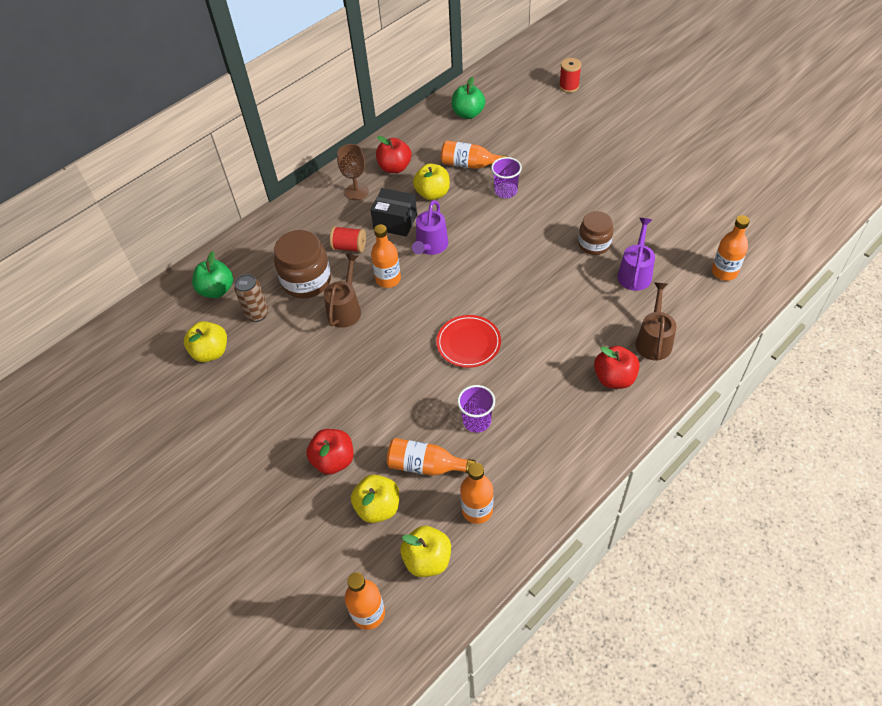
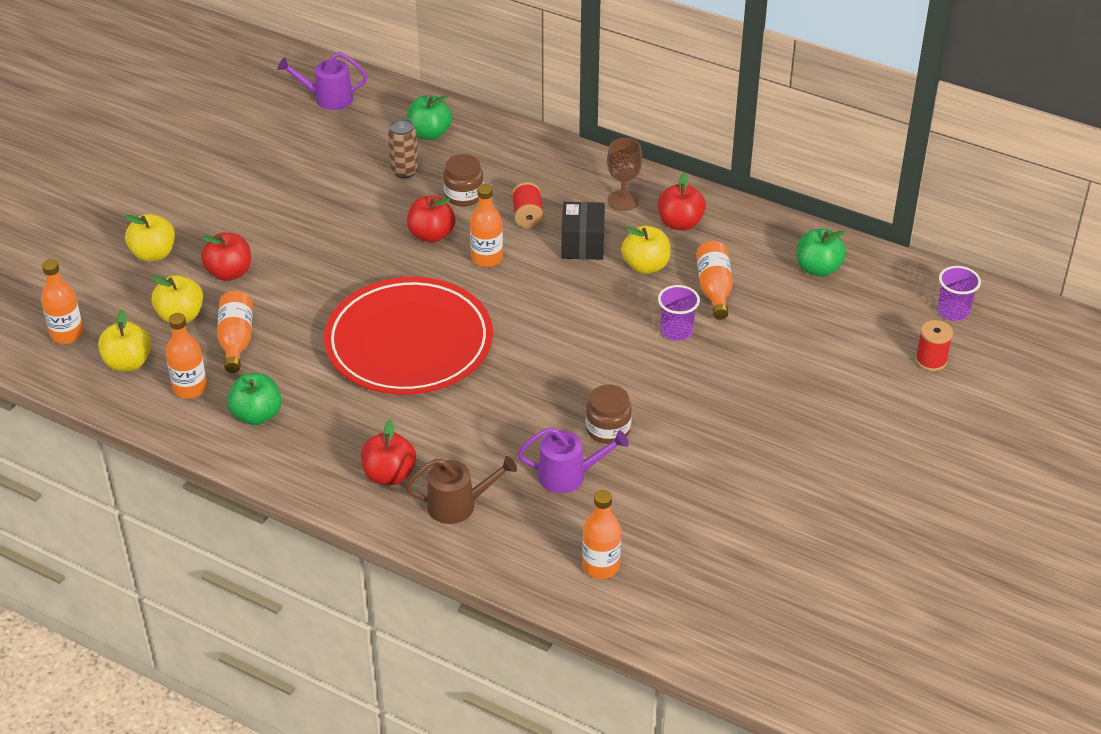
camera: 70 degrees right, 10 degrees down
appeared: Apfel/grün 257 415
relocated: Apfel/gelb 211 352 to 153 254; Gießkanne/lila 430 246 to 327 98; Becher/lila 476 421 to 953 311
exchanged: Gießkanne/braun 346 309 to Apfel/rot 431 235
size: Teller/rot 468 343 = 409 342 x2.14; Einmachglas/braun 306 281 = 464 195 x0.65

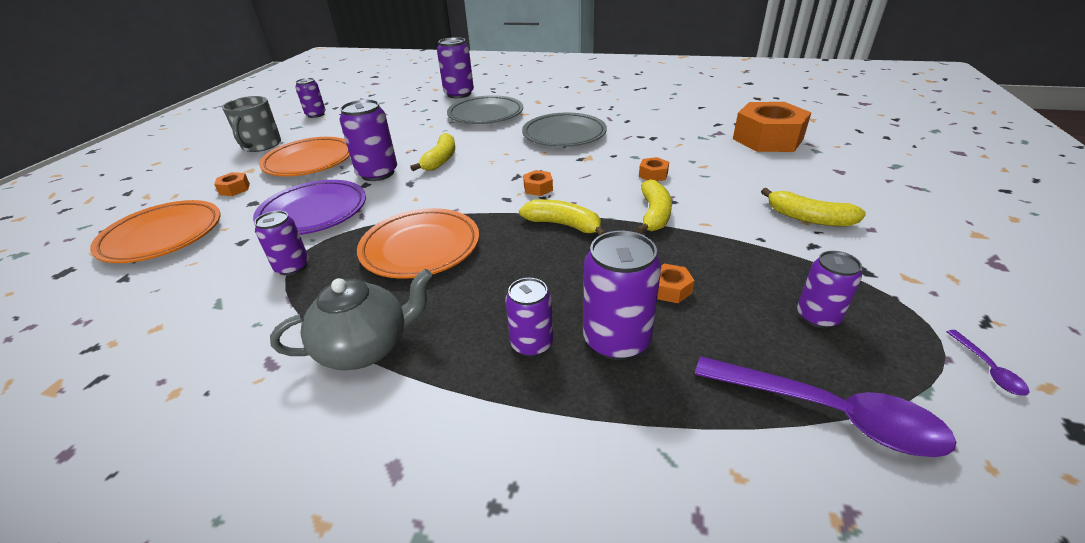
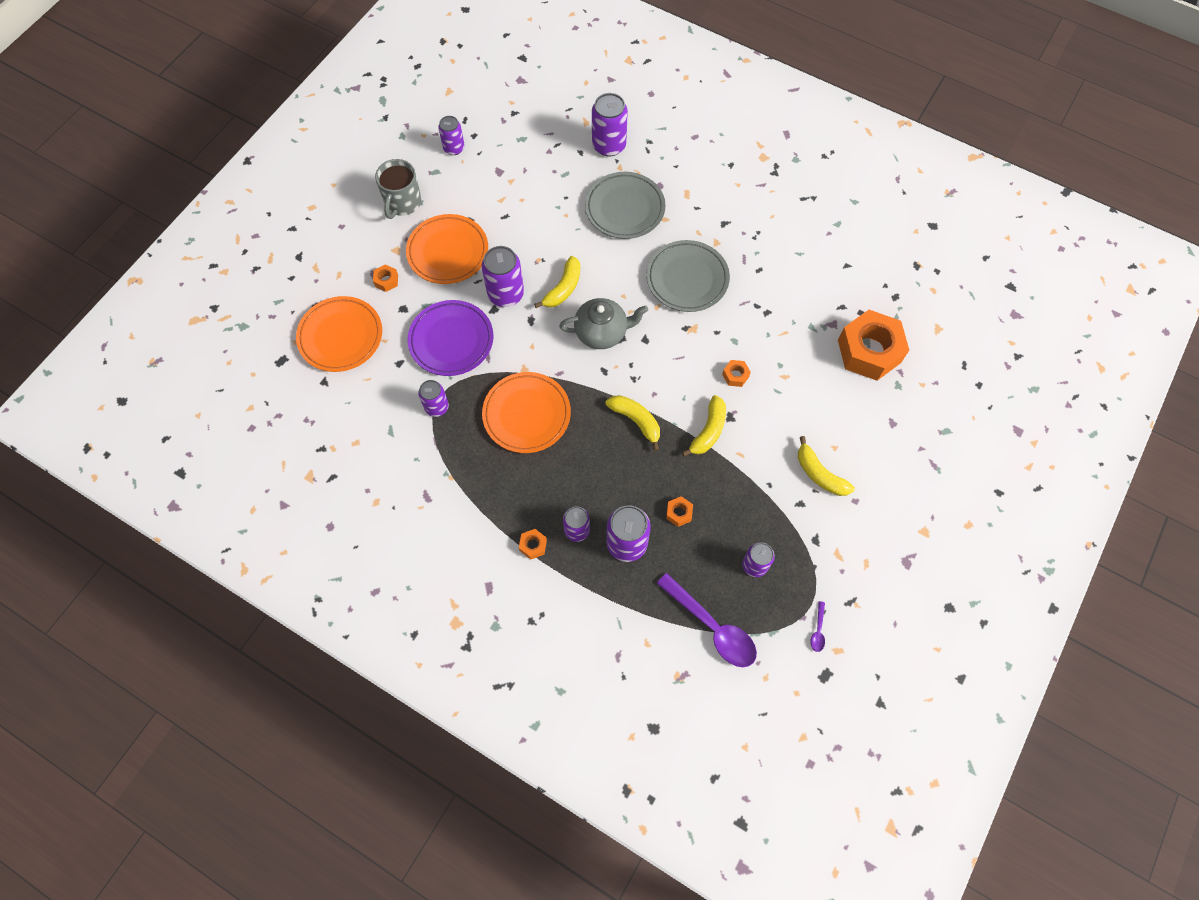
camera: 15 degrees right, 30 degrees up
relocated: Sechskantmutter/orange 538 188 to 533 545; Teekanne/grau 365 348 to 602 332

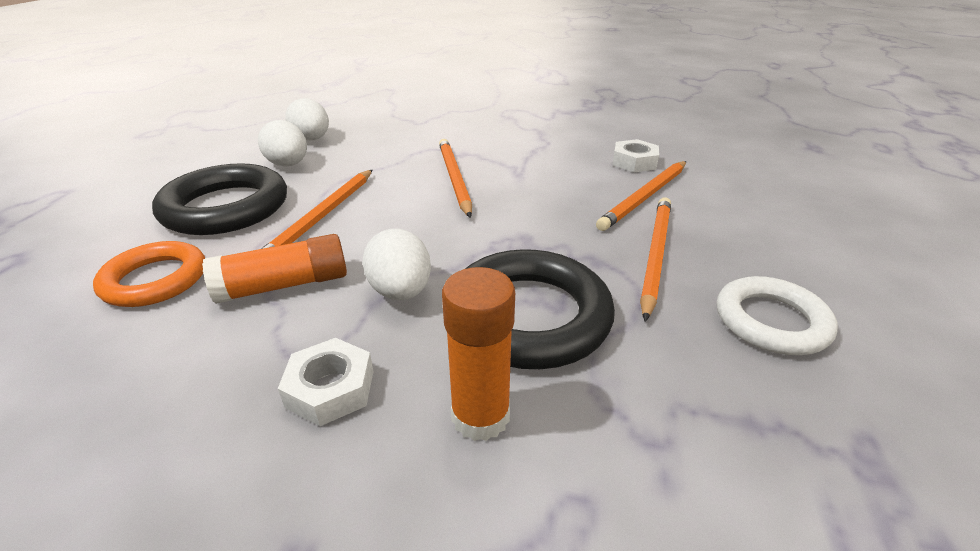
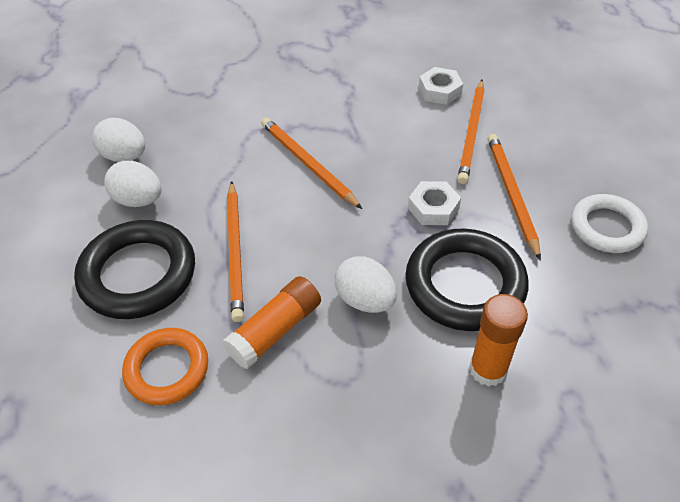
camera: 25 degrees left, 15 degrees up
relocated: Sechskantmutter/weiß 330 389 to 433 208

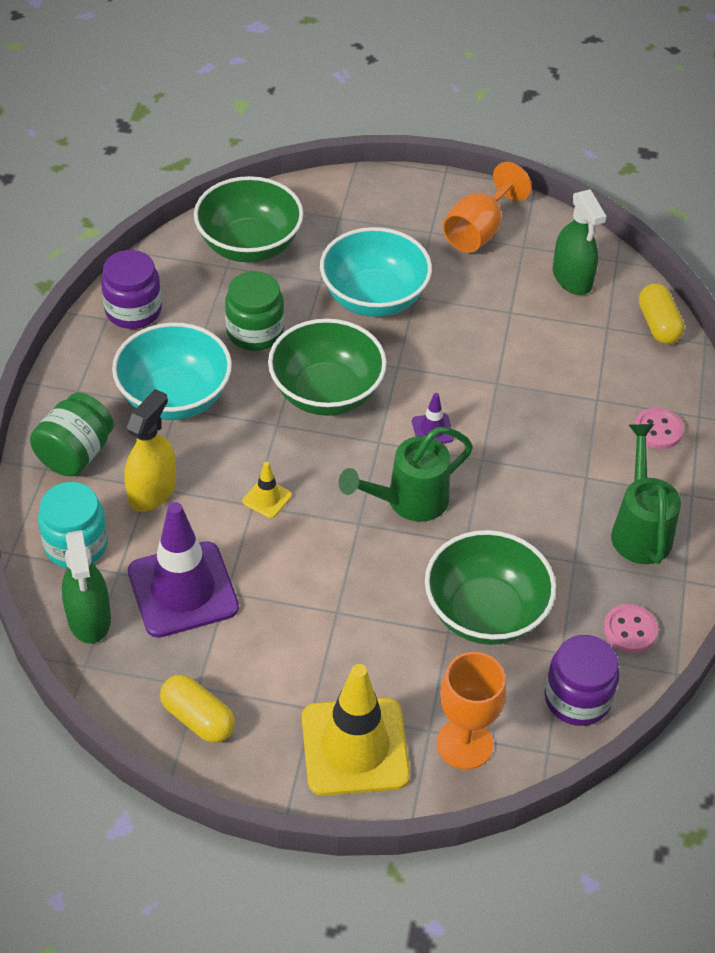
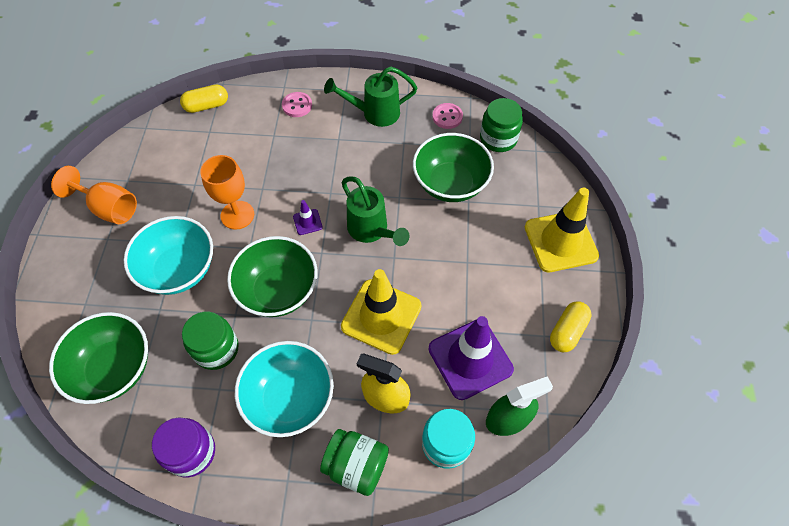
camera: 95 degrees left, 10 degrees up
missing: Sprühflasche/grün 572 278
relocated: Kelch/orange 464 744 to 237 215
colour: Einmachglas/lila 577 698 to Einmachglas/grün 498 138
size: Leitkegel/gelb 267 498 = 381 316 x2.34

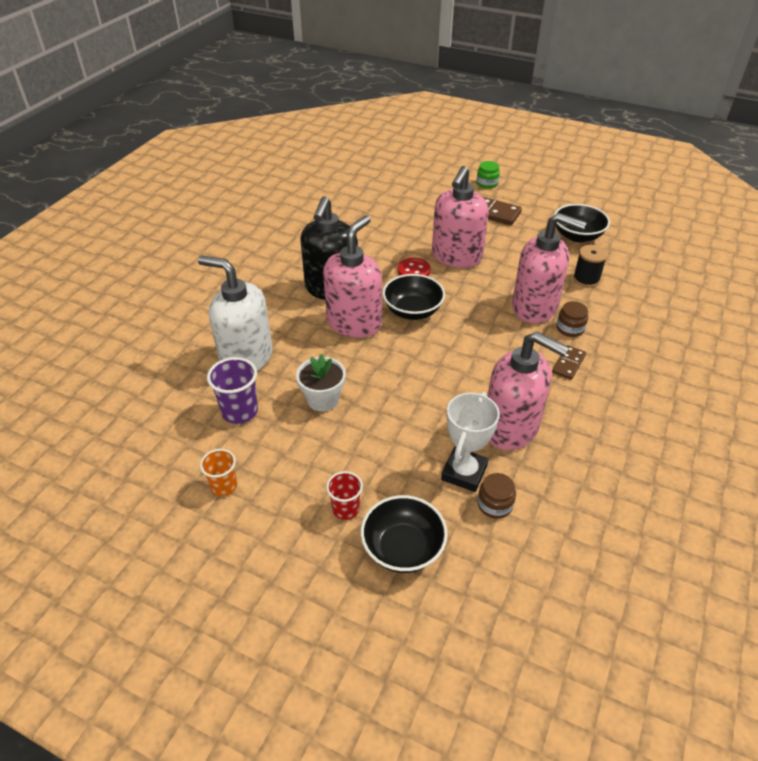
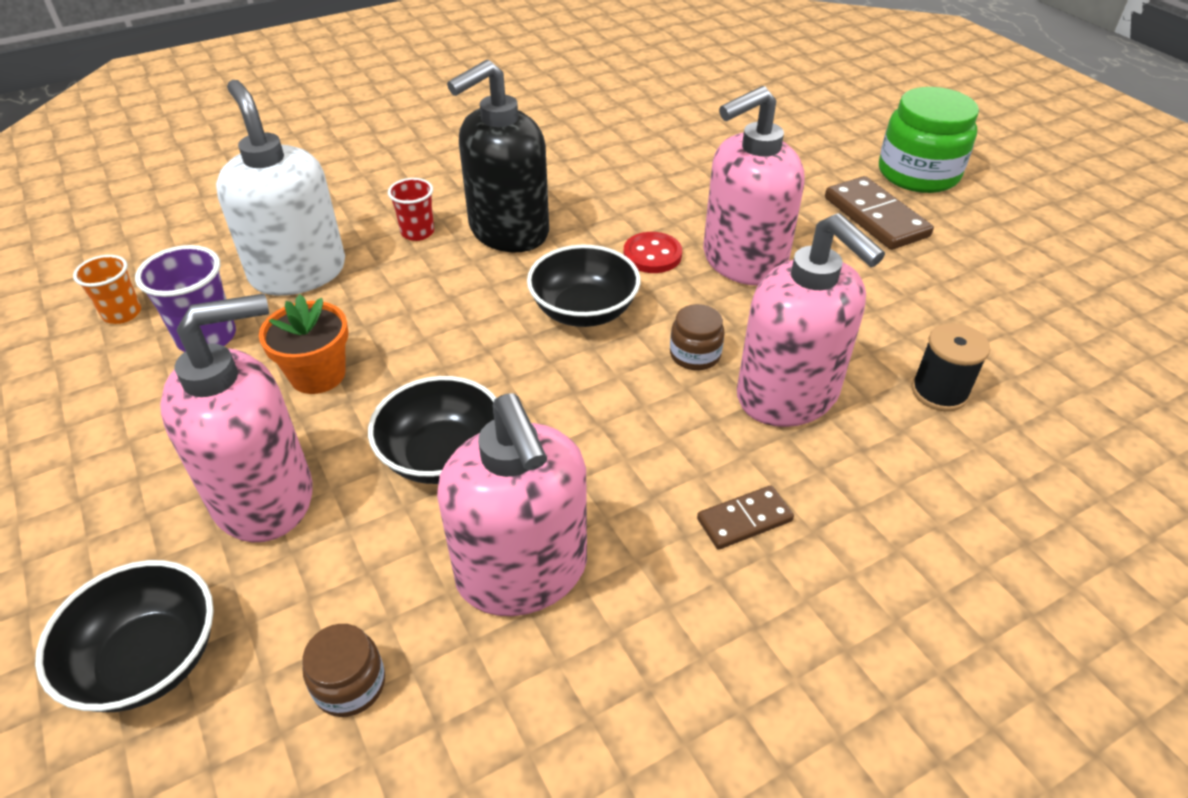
camera: 35 degrees right, 0 degrees up
missing: Pokal/weiß 464 472
relocated: Becher/orange 224 486 to 122 313; Seifenspender/rosa 354 323 to 265 496; Schüssel/schwarz 577 236 to 442 456; Becher/rot 345 509 to 417 232; Einmachglas/braun 570 328 to 695 354
colour: Blumentopf/weiß 323 399 to Blumentopf/orange 318 374
size: Einmachglas/grün 487 184 = 918 173 x2.01

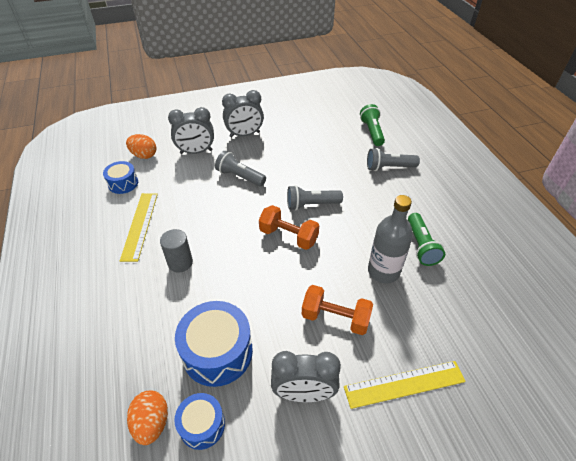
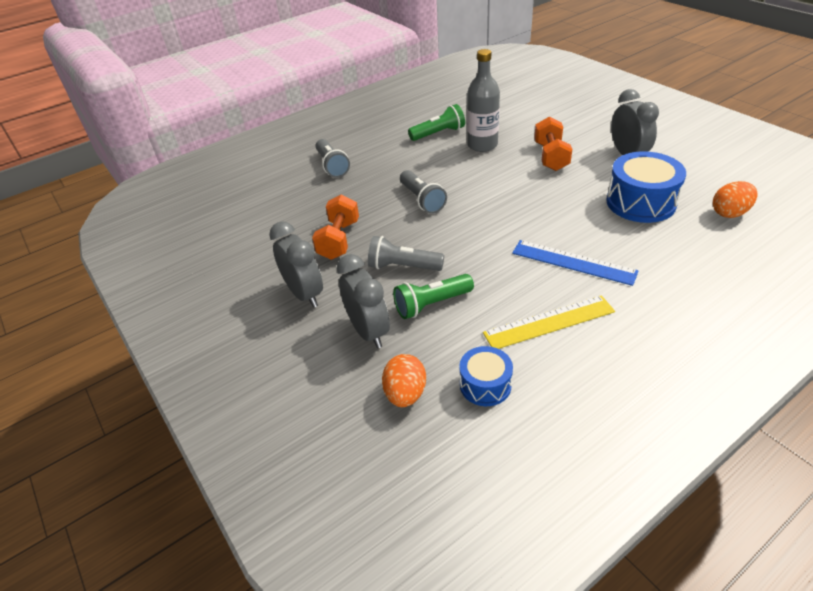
camera: 105 degrees left, 5 degrees down
missing: Trommel/blau 202 425; Lineal/gelb 404 384
relocated: Hantel/orange 288 236 to 339 240; Taschenlampe/grün 372 132 to 432 304
exchanged: Vollzylinder/grau 180 262 to Lineal/blau 573 262
spun: Taschenlampe/grau 240 177 = 403 267 90 degrees clockwise

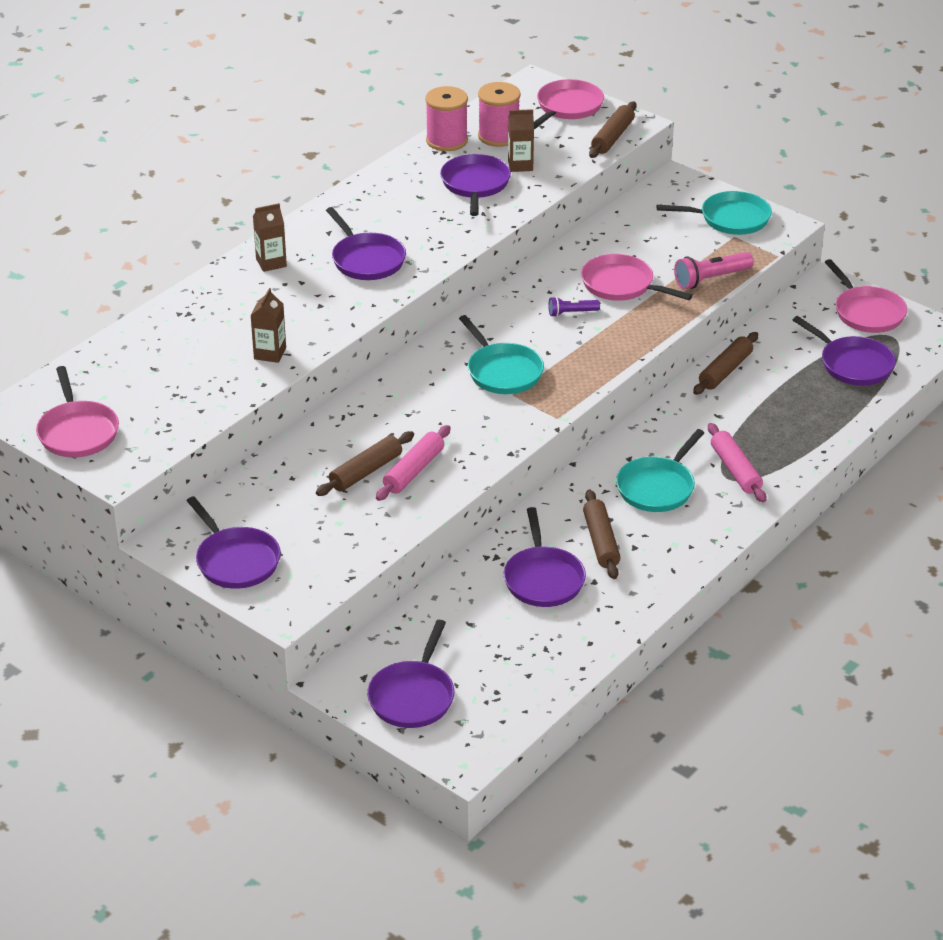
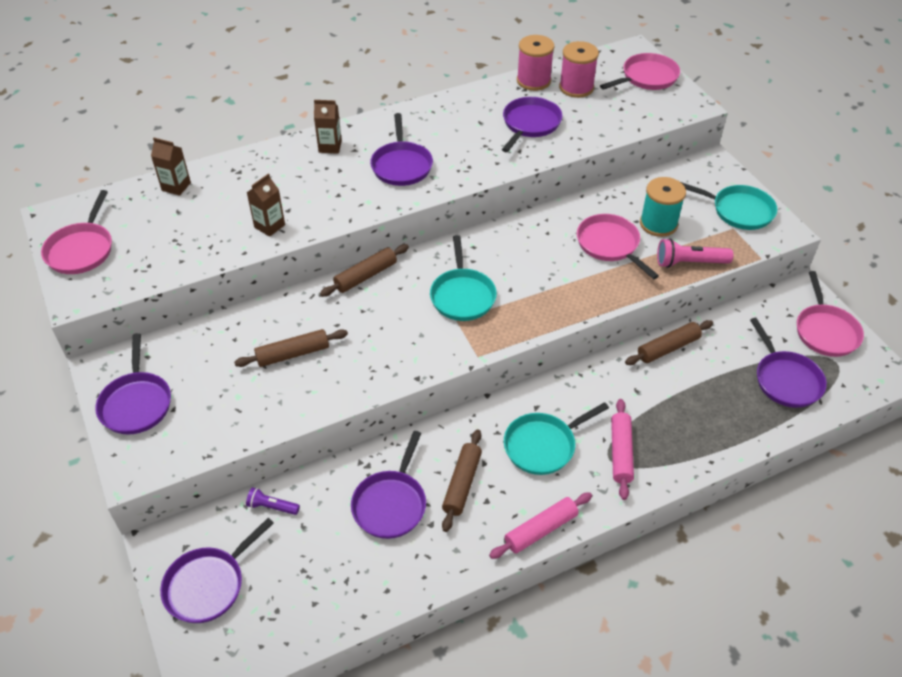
camera: 25 degrees right, 10 degrees up
appeared: Garnrolle/türkis 658 224
relocated: Getränkekarton/braun 520 165 to 176 186; Taschenlampe/lila 571 313 to 272 507; Nudelholz/braun 612 137 to 365 276; Nudelholz/rosa 413 470 to 541 529

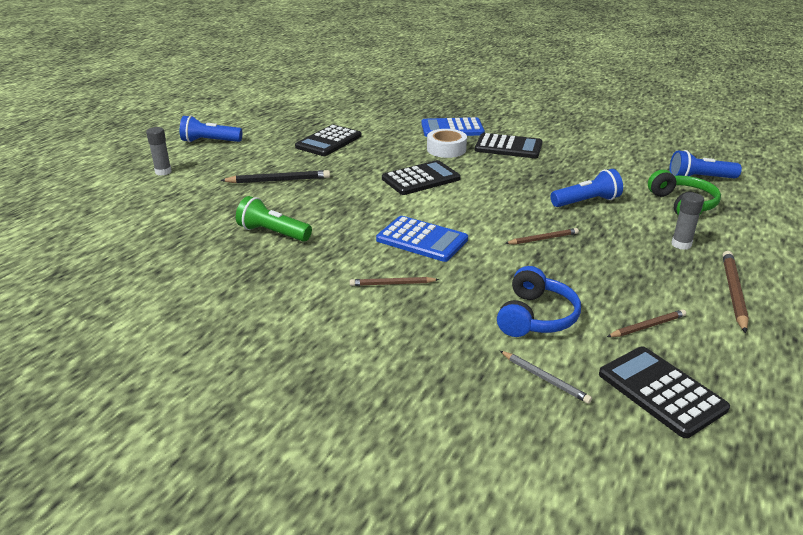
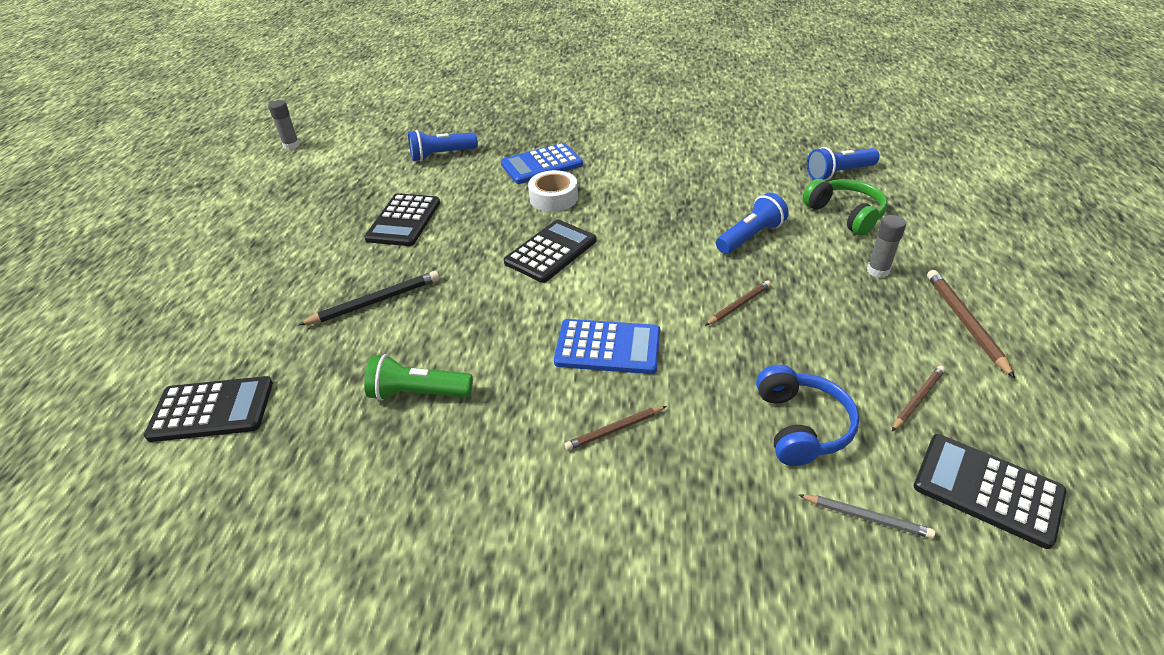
camera: 20 degrees left, 10 degrees up
relocated: Taschenrechner/schwarz 508 147 to 212 410; Klebestift/grau 163 172 to 291 146; Taschenlampe/blau 210 141 to 441 155

